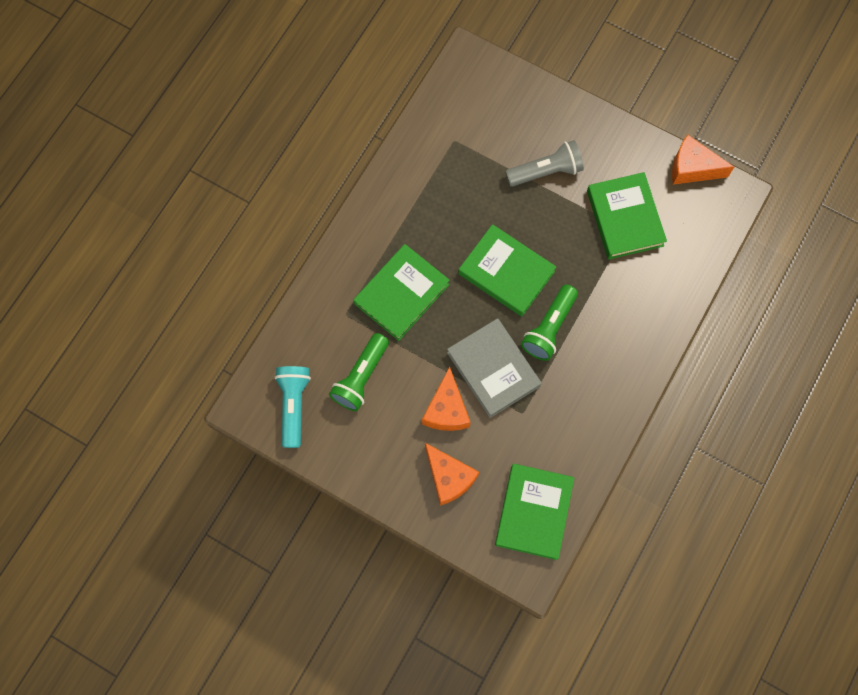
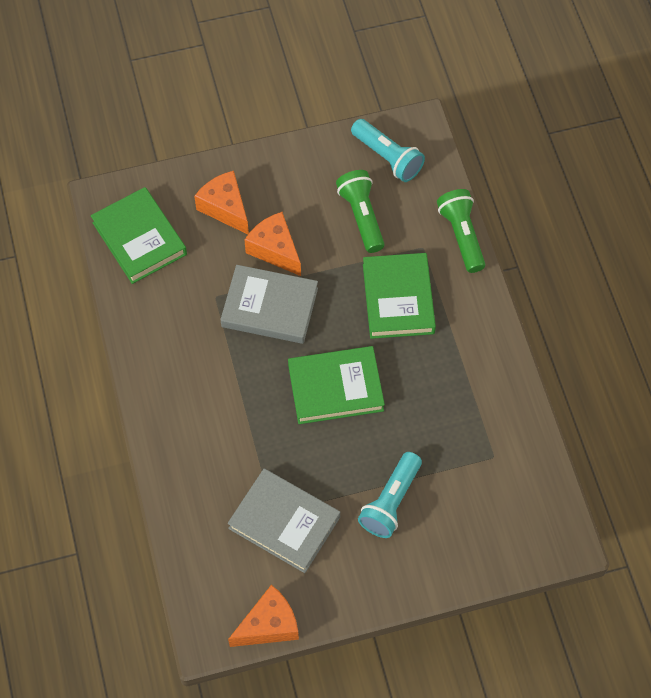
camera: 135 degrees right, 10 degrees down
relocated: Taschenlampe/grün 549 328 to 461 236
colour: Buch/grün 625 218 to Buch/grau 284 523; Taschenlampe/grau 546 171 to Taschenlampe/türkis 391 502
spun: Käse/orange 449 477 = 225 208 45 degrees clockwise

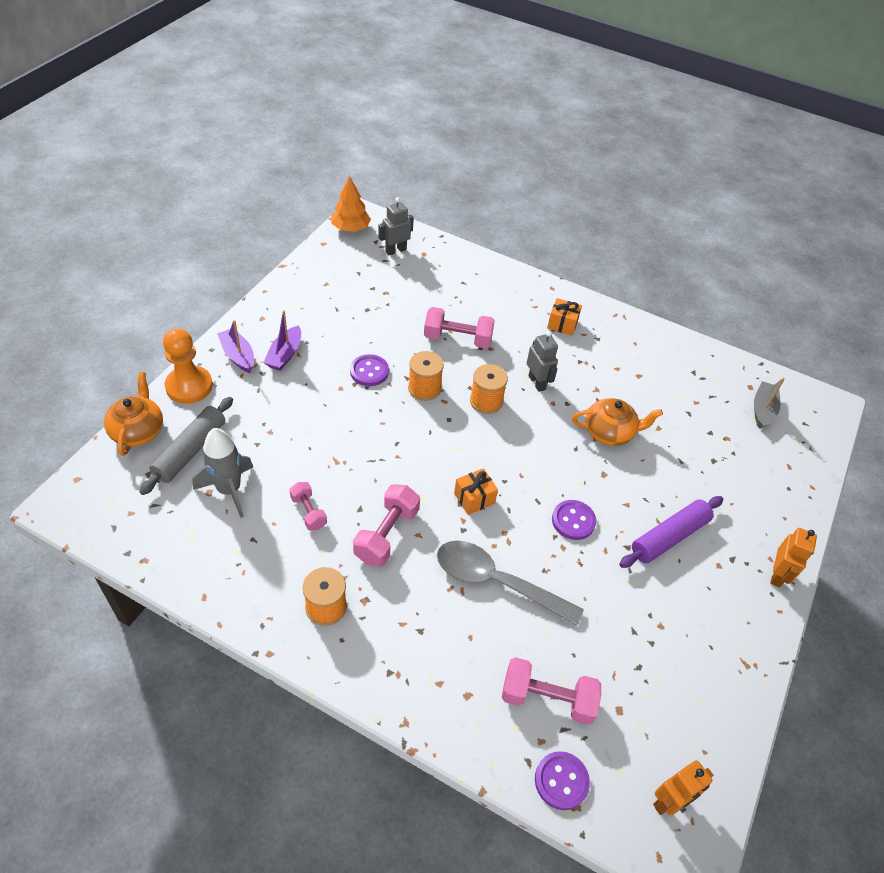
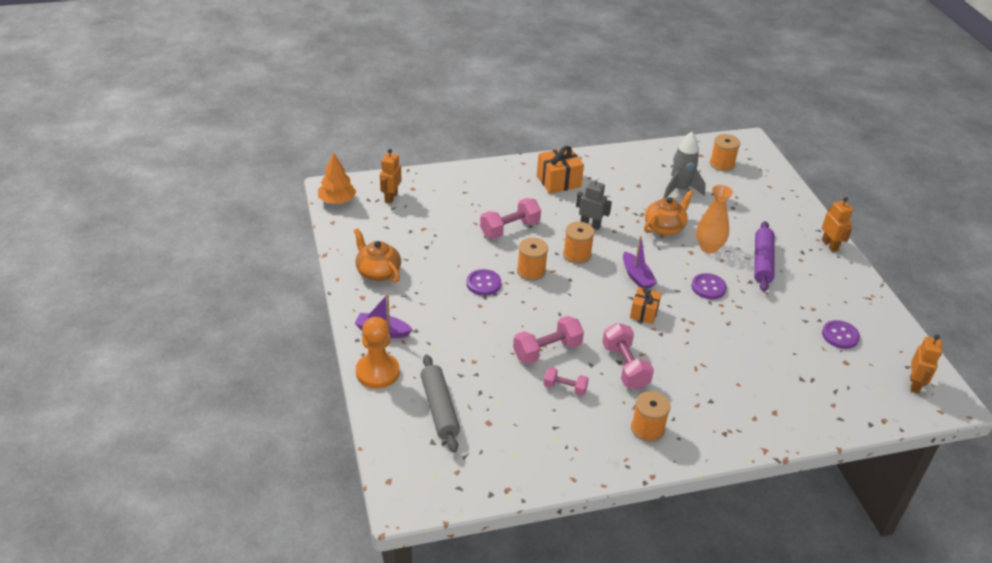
camera: 40 degrees left, 10 degrees down
missing: Löffel/grau 496 582
appeared: Vase/orange 708 247
relocated: Teekanne/orange 138 431 to 377 272; Hantel/rosa 547 698 to 547 351; Boot/lila 285 355 to 637 277; Rakete/grau 229 490 to 680 190; Knopf/lila 561 781 to 840 336
exchanged: Boot/grau 762 410 to Garnrolle/orange 722 164
colour: Roboter/grau 395 250 to Roboter/orange 391 197
size: Geschenk/orange 562 324 = 558 181 x1.56

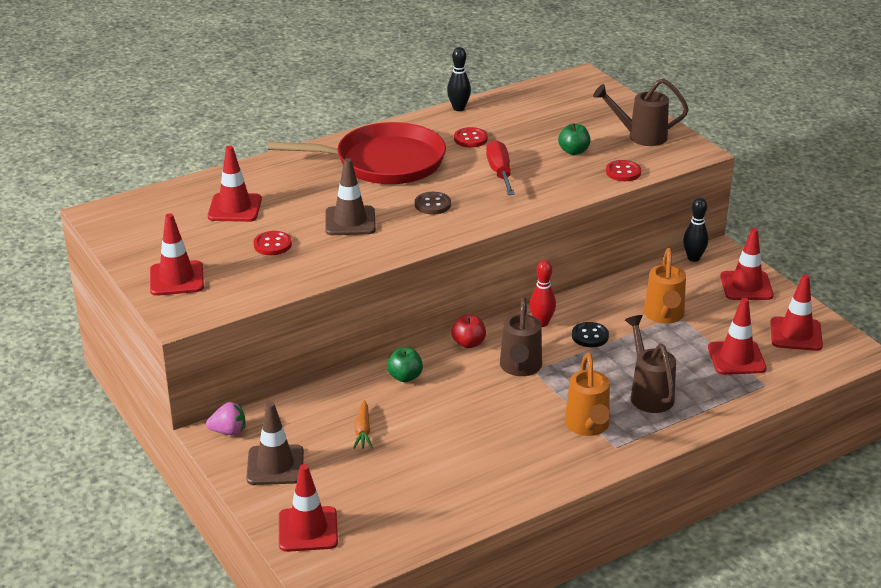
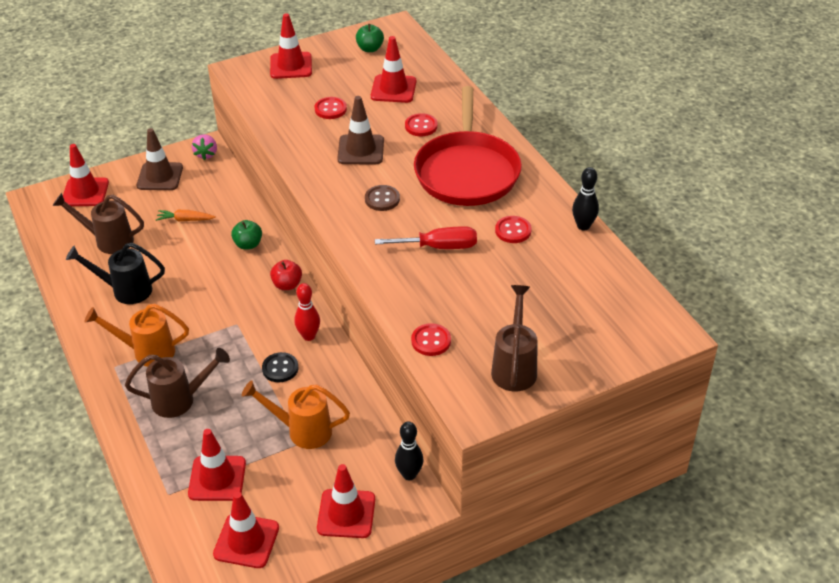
camera: 95 degrees right, 10 degrees up
appeared: Gießkanne/schwarz 125 290; Knopf/rot 421 126
relocated: Gießkanne/braun 520 368 to 108 240; Apfel/grün 573 151 to 370 49

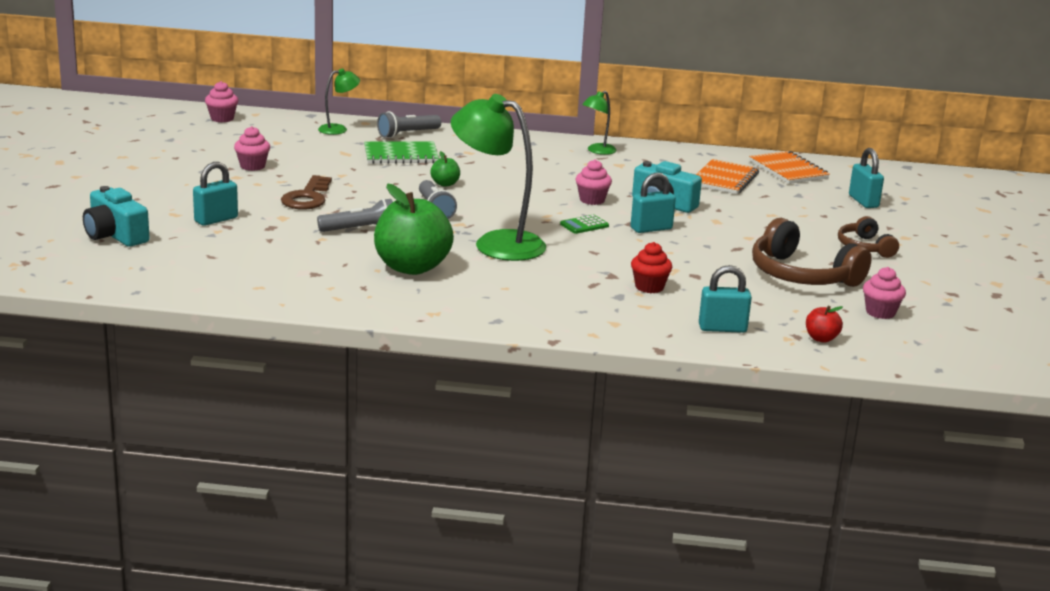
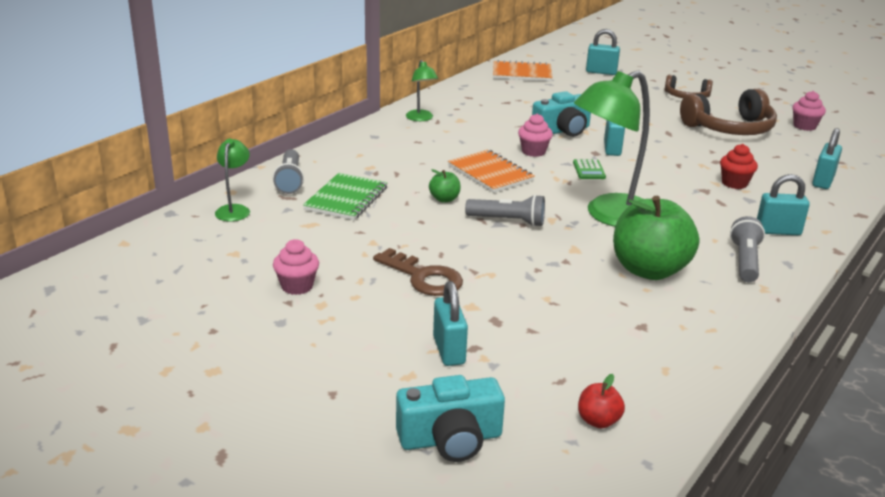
camera: 60 degrees left, 5 degrees up
missing: Muffin/rosa 222 118
appeared: Vorhängeschloss/türkis 778 231
relocated: Notizbuch/orange 724 179 to 490 173; Apfel/rot 821 338 to 598 421; Taschenlampe/grau 360 230 to 745 261

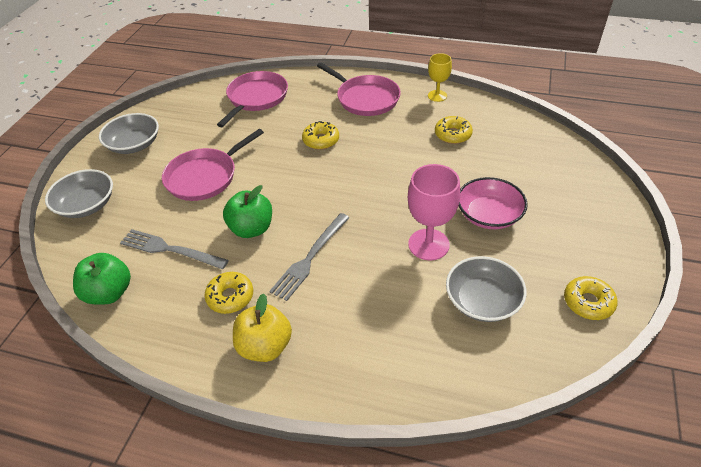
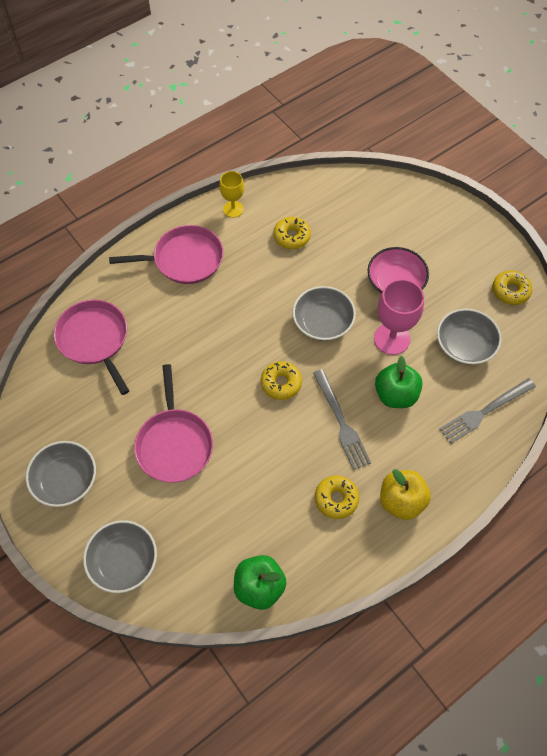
camera: 55 degrees left, 15 degrees up
appeared: Schüssel/grau 323 322
relocated: Donut/gelb 321 140 to 281 383; Apfel/grün 251 229 to 395 395; Gabel/grau 170 249 to 485 411

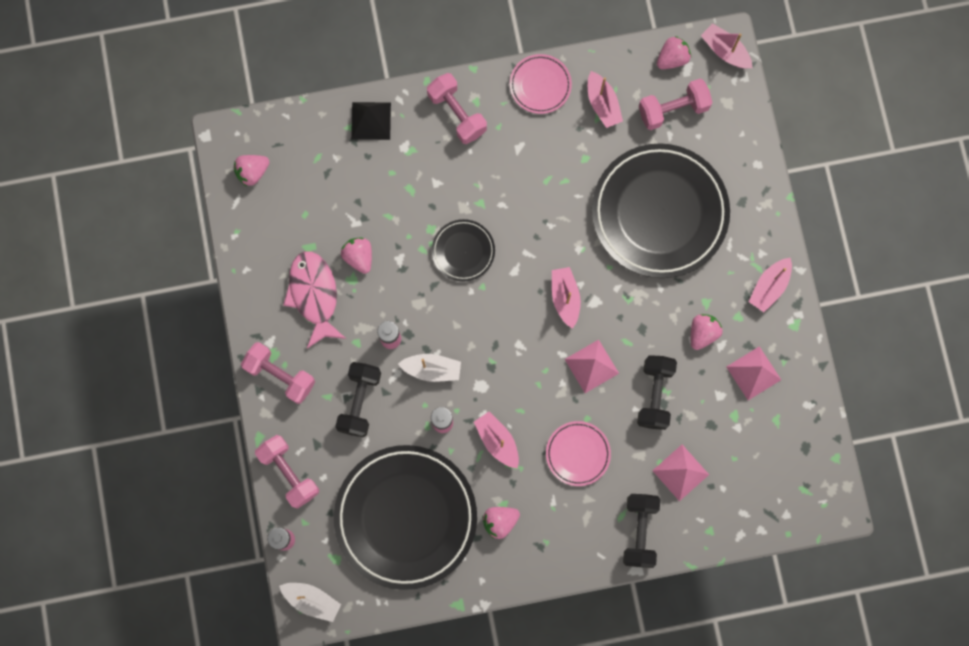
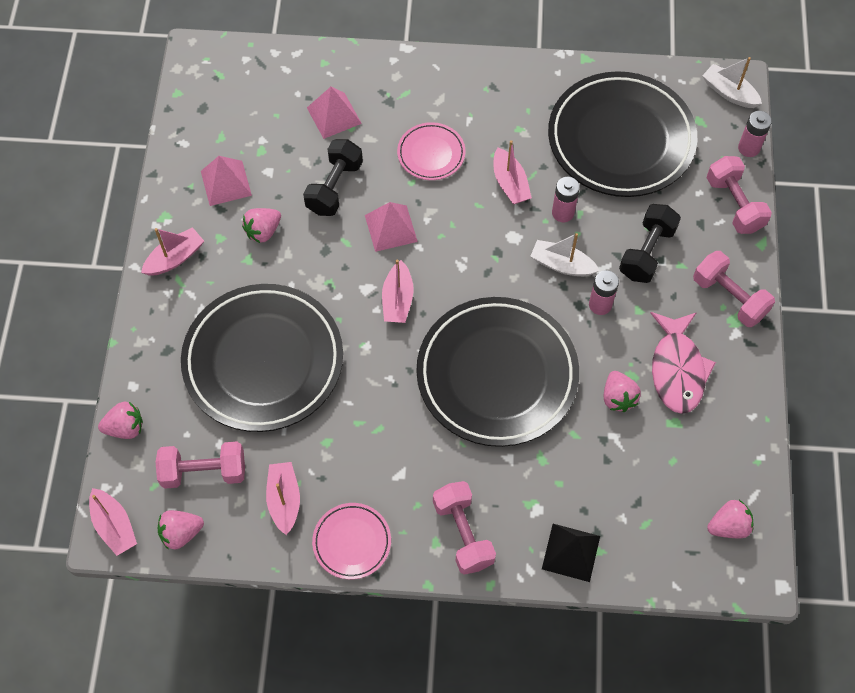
camera: 165 degrees left, 15 degrees down
missing: Hantel/schwarz 639 531
relocated: Erdbeere/rosa 500 521 to 125 428
size: Teller/schwarz 463 251 = 497 375 x2.18

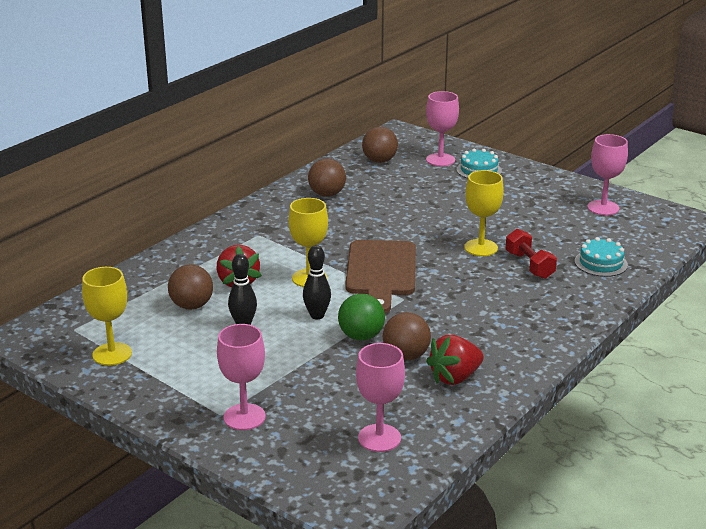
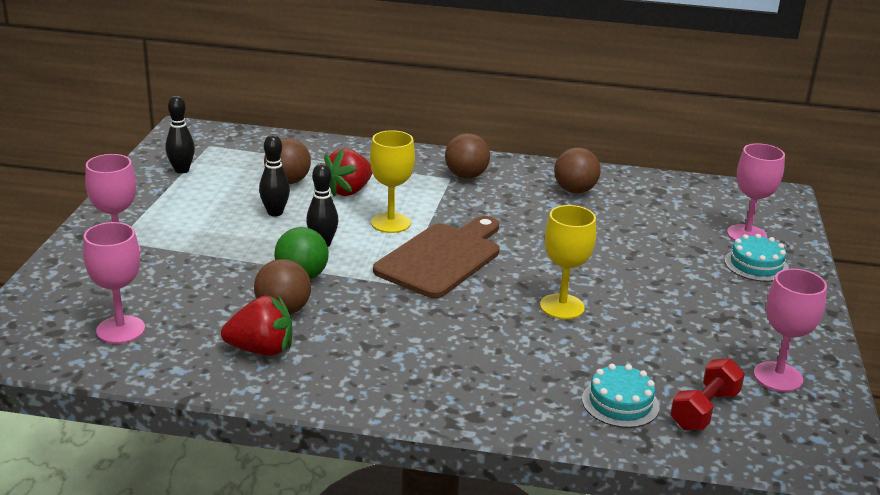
camera: 60 degrees right, 0 degrees up
relocated: Ball/braun 379 161 to 466 176; Hantel/rot 529 265 to 704 410
exchanged: Kelch/gelb 112 354 to Bowlingkegel/schwarz 181 170
spun: Erdbeere/rot 455 377 = 261 350 150 degrees clockwise; Schneidebrett/braun 381 272 = 441 258 150 degrees clockwise

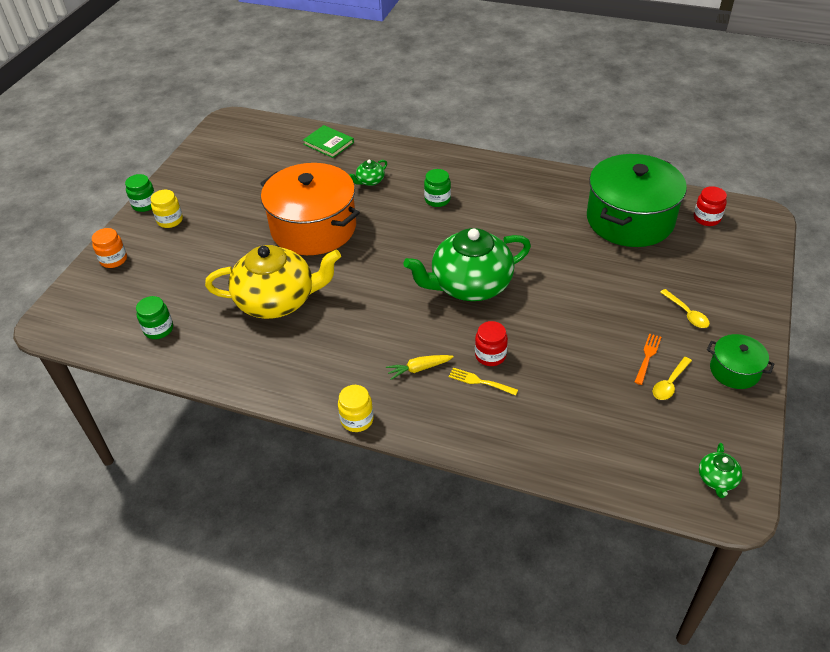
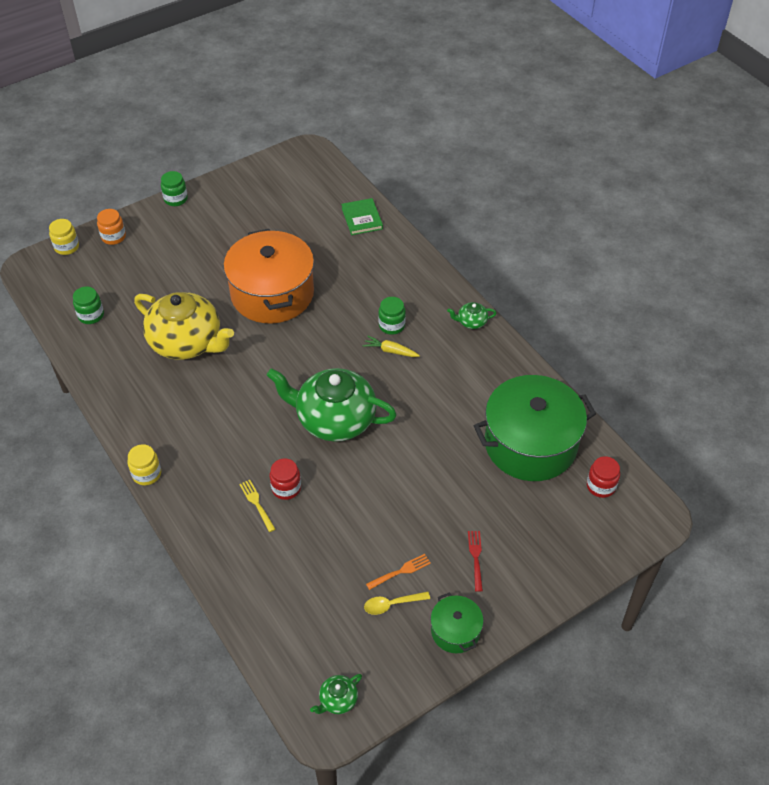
camera: 35 degrees right, 5 degrees up
relocated: Einmachglas/gelb 170 220 to 67 247; Karotte/gelb 419 369 to 390 351; Teekanne/grün 370 181 to 471 322
exchanged: Löffel/gelb 687 313 to Gabel/rot 476 558

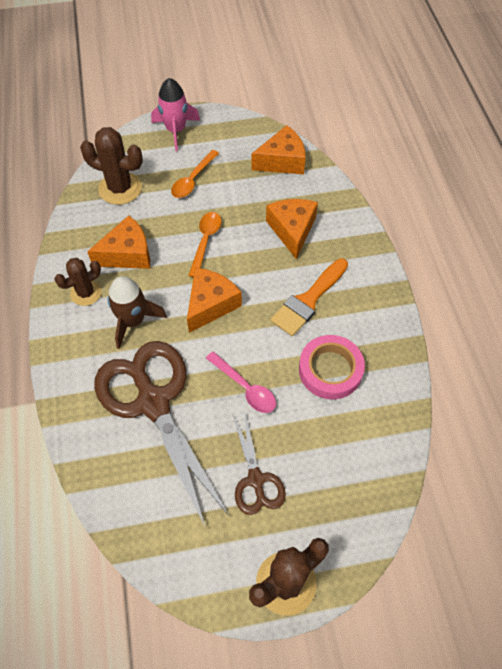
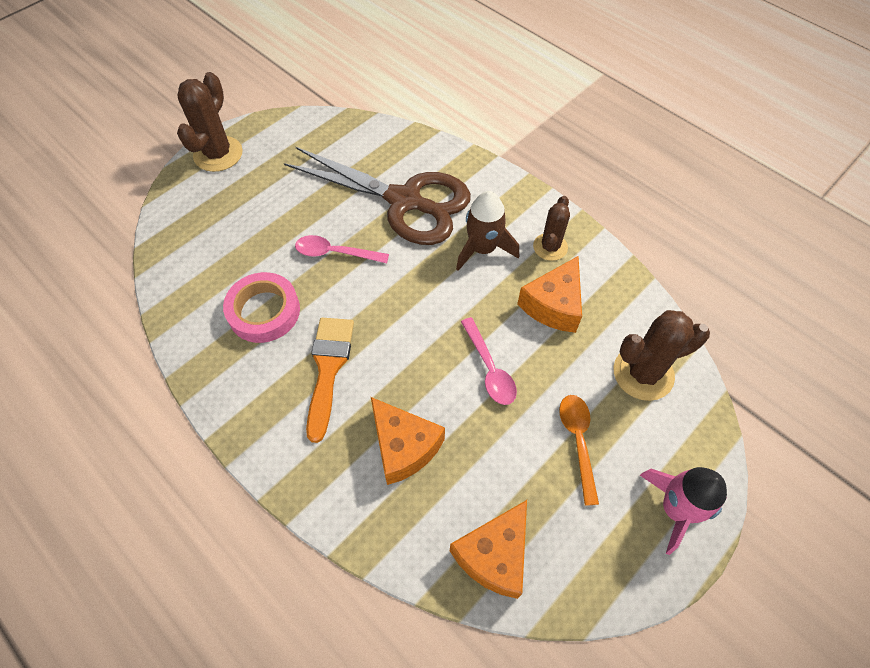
camera: 145 degrees right, 0 degrees up
missing: Käse/orange 210 304; Schere/braun 256 480
colour: Löffel/orange 205 241 to Löffel/rosa 489 368

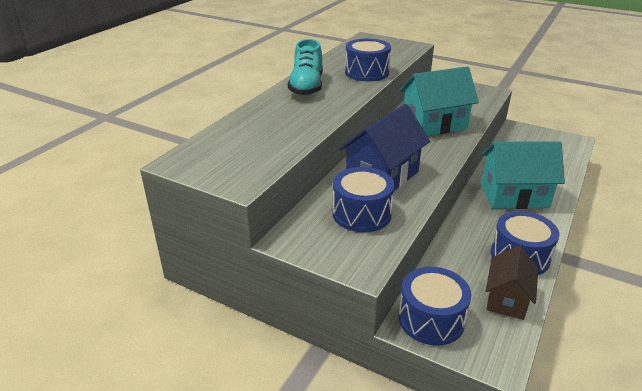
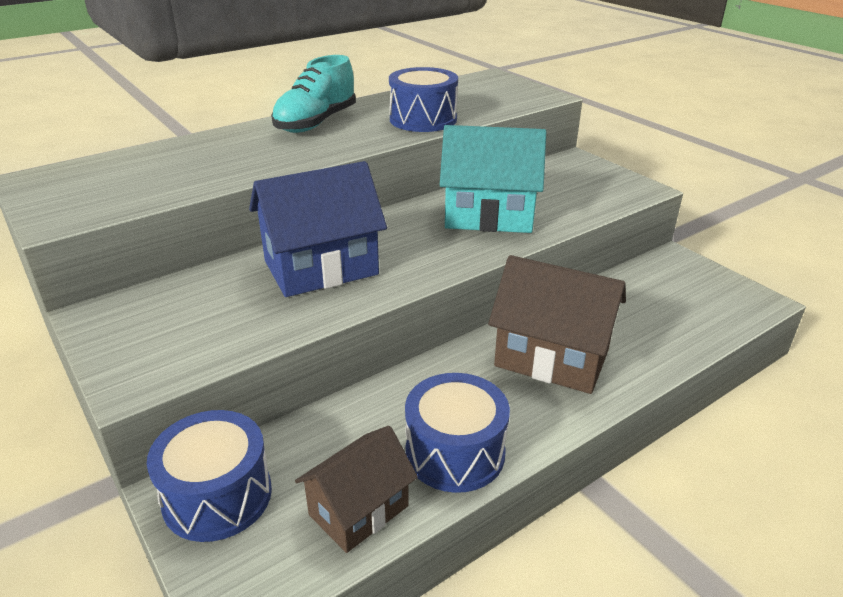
camera: 25 degrees right, 0 degrees up
missing: Trommel/blau 362 214
colour: Haus/türkis 514 196 to Haus/braun 552 358

